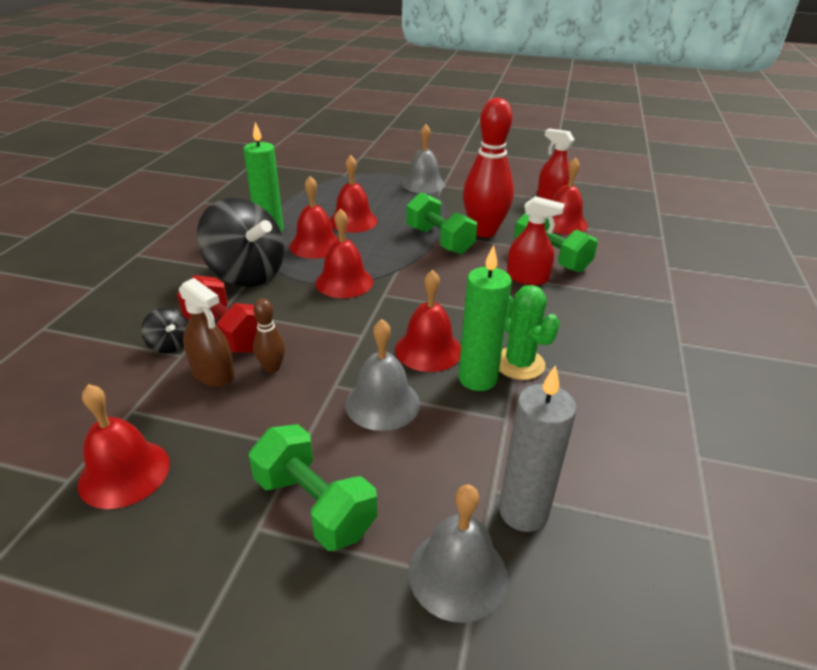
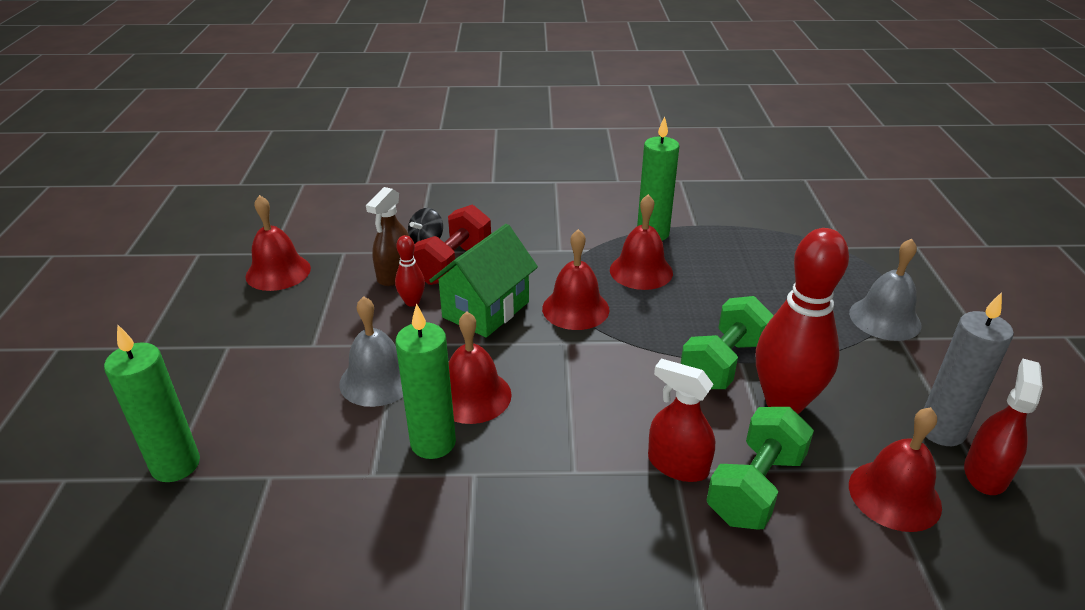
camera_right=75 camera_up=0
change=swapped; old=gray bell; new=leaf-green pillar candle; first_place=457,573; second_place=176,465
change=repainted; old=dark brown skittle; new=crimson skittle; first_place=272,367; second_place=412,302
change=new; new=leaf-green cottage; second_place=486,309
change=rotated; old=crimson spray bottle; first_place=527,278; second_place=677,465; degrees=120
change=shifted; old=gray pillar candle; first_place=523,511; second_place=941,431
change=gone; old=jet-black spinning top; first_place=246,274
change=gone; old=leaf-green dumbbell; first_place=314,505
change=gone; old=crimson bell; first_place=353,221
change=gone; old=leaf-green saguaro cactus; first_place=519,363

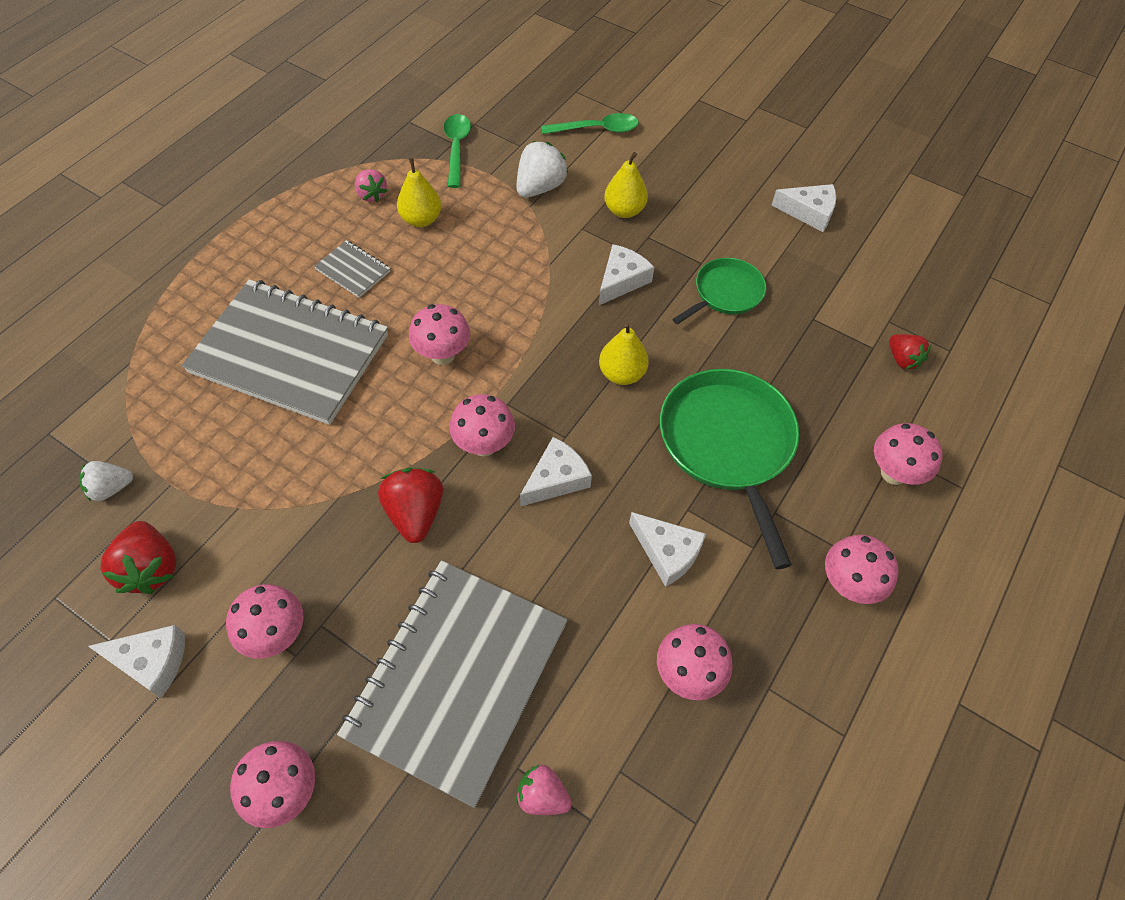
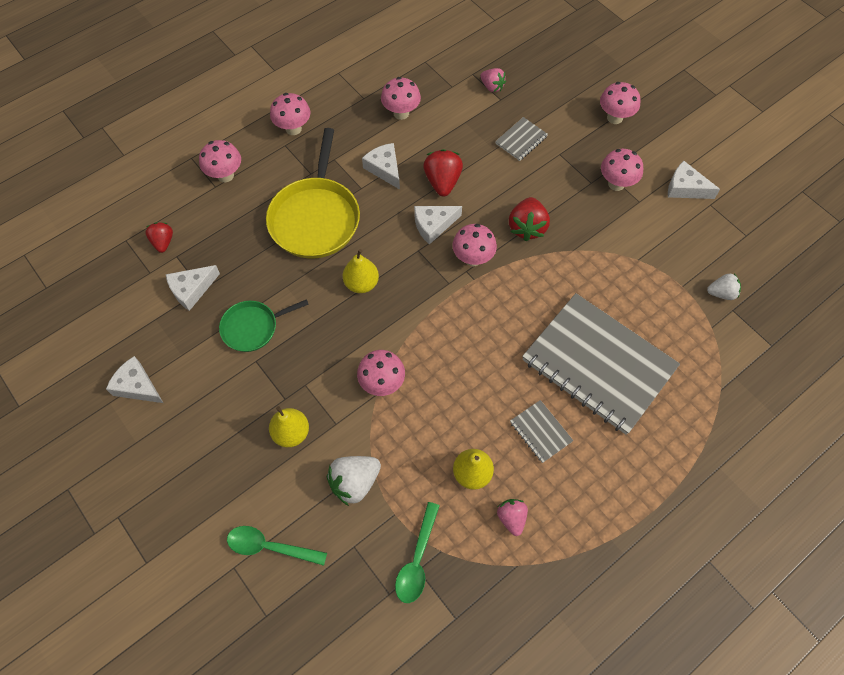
camera_right=-160 camera_up=5
change=shifted; old=white piece of cheese; first_place=621,280; second_place=192,290
change=repainted; old=leaf-green pan; new=bright yellow pan; first_place=728,444; second_place=315,218
change=shifted; old=pink fungus; first_place=442,355; second_place=382,383
change=shifted; old=crimson berry; first_place=151,568; second_place=442,182
change=scaled; old=gray exercise book; first_place=457,679; second_place=521,140; factor=0.4

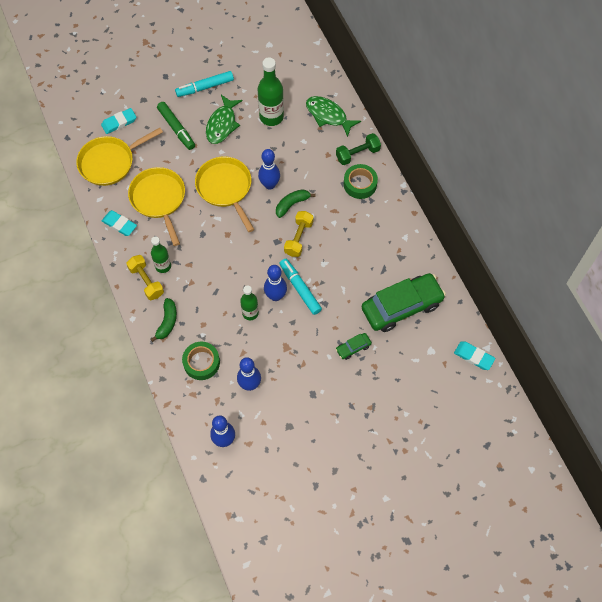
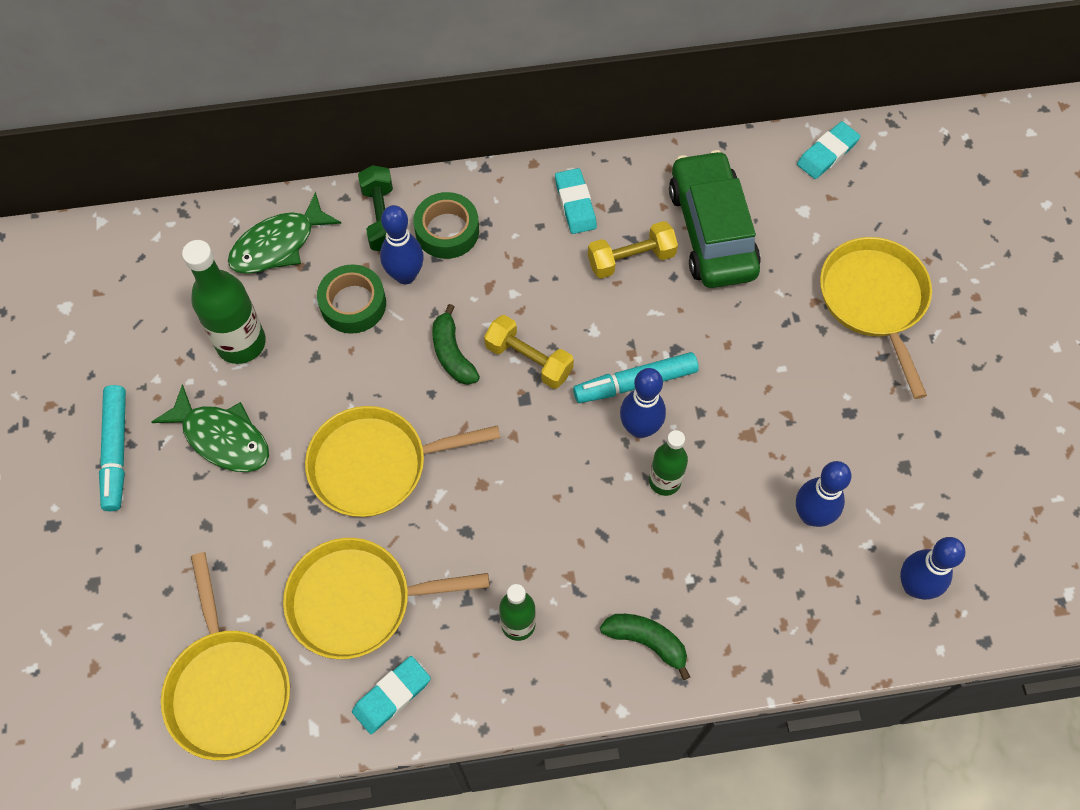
camera_right=-75 camera_up=0
change=shifted; old=leaf-green sticky tape; first_place=201,363; second_place=353,304
change=shifted; old=royal blue skittle; first_place=269,185; second_place=405,275
change=shifted; old=teal pencil eraser; first_place=119,122; second_place=575,204
change=shifted; old=bright yellow dumbbell; first_place=146,281; second_place=631,259
change=new; new=bright yellow pan; second_place=874,300
change=gone; old=leaf-green felt pen; first_place=176,128
change=gone; old=leaf-green car; first_place=353,348

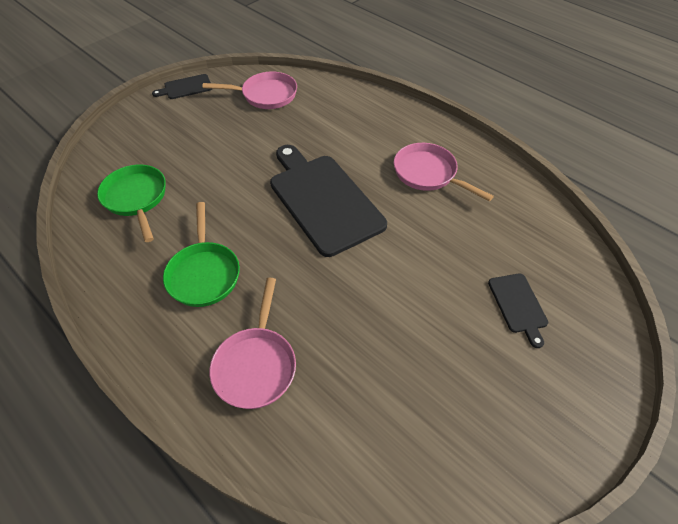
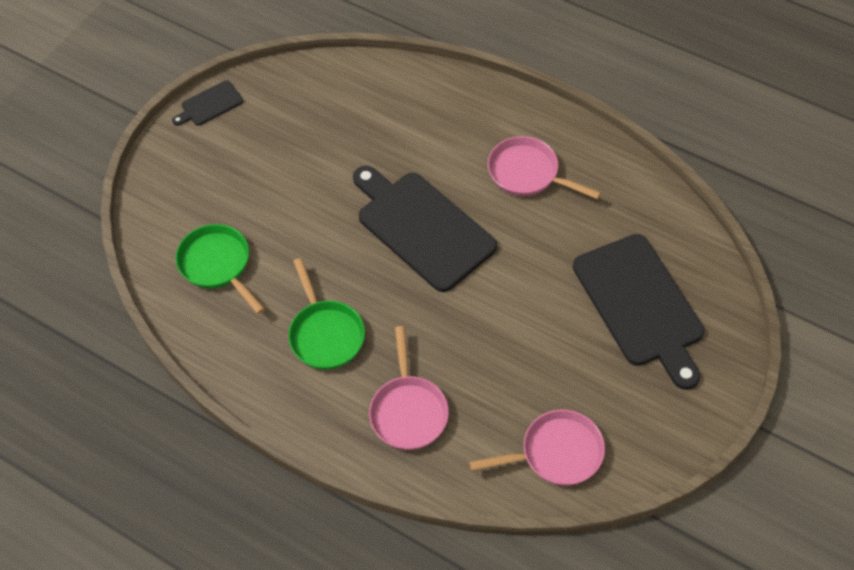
camera_right=-10 camera_up=5
change=shifted; old=pink pan; first_place=265,95; second_place=556,453
change=scaled; old=jet-black bread board; first_place=518,305; second_place=640,305; factor=2.18

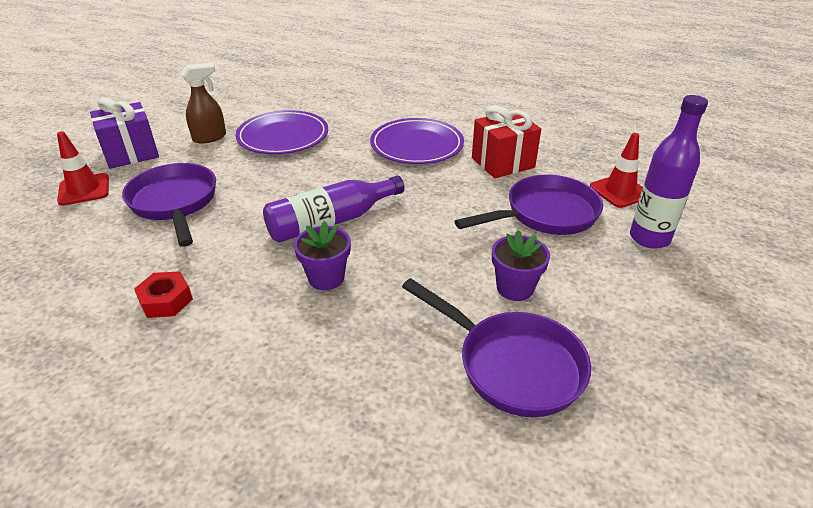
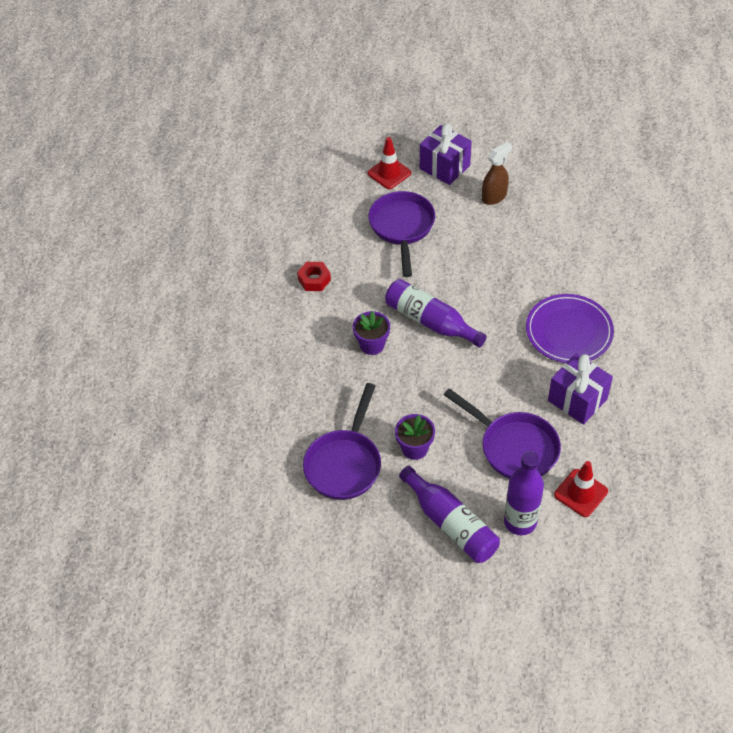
camera_right=70 camera_up=15
change=rotated; old=royal purple pan; first_place=175,203; second_place=402,228; degrees=-45
change=new; new=royal purple bottle; second_place=451,524
change=rotated; old=dark brown spray bottle; first_place=210,137; second_place=494,197; degrees=-75
change=repainted; old=crimson gift; new=royal purple gift; first_place=502,163; second_place=577,400
change=gone; old=royal purple dinner plate; first_place=283,136

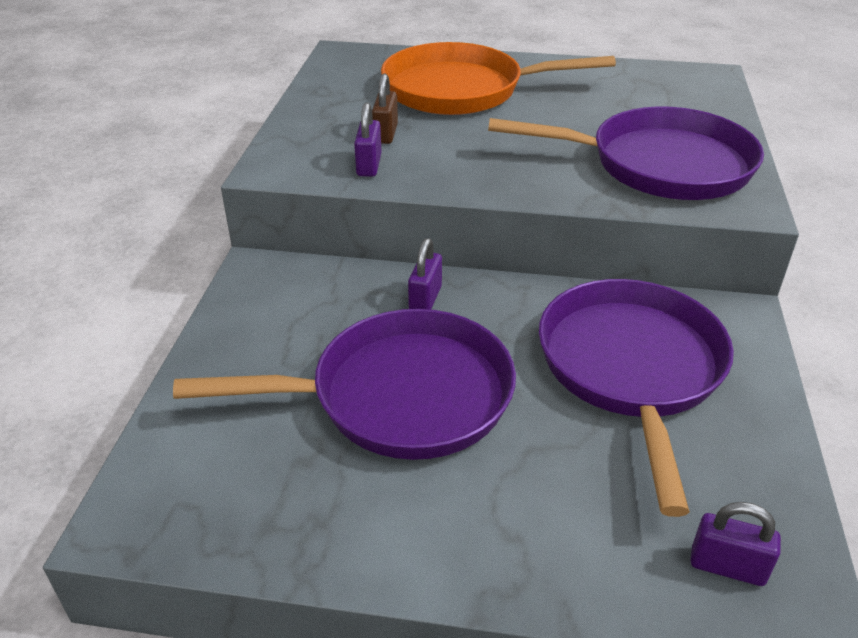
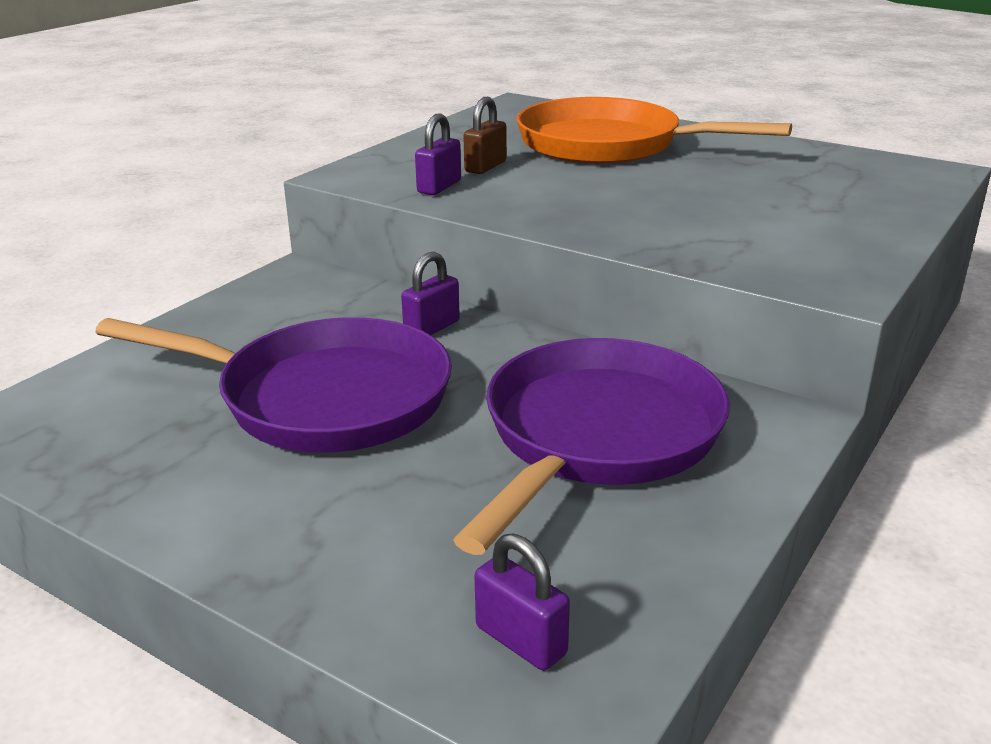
camera_right=25 camera_up=-10
change=gone; old=royal purple pan; first_place=659,165

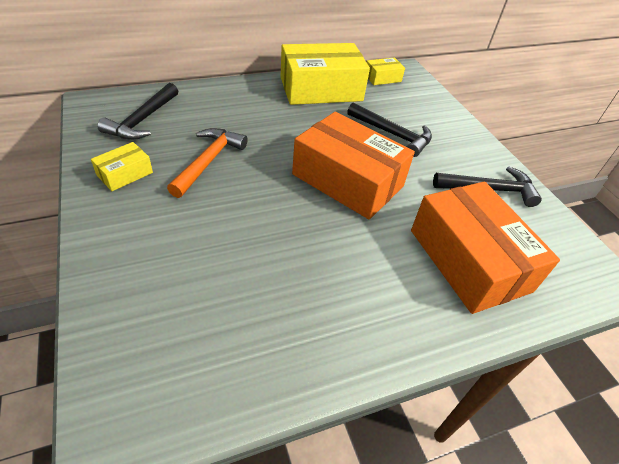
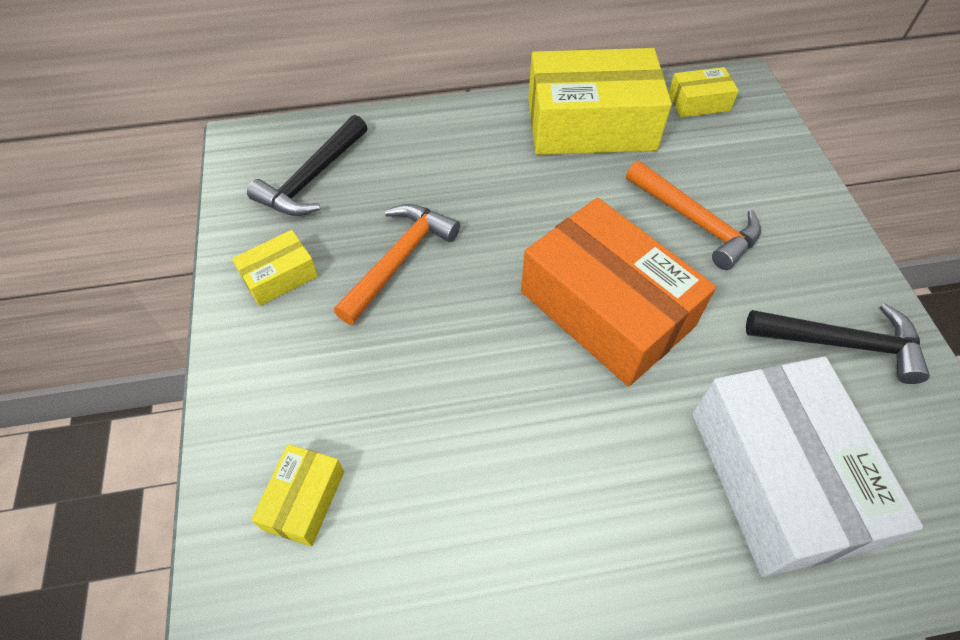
camera_right=15 camera_up=10
change=new; new=bright yellow parcel; second_place=304,500
change=repainted; old=jet-black claw hammer; new=bright orange claw hammer; first_place=392,134; second_place=695,221
change=repainted; old=bright orange parcel; new=white parcel; first_place=469,260; second_place=777,477

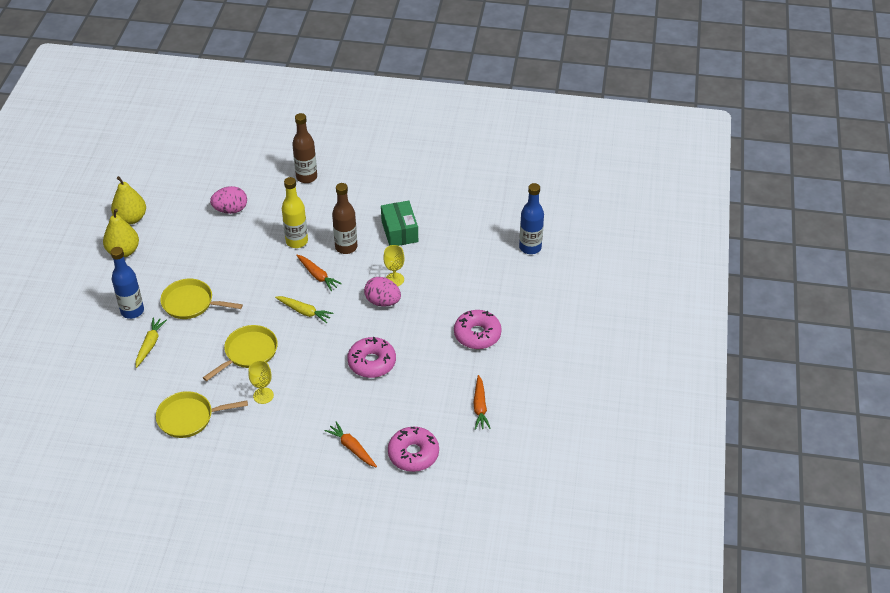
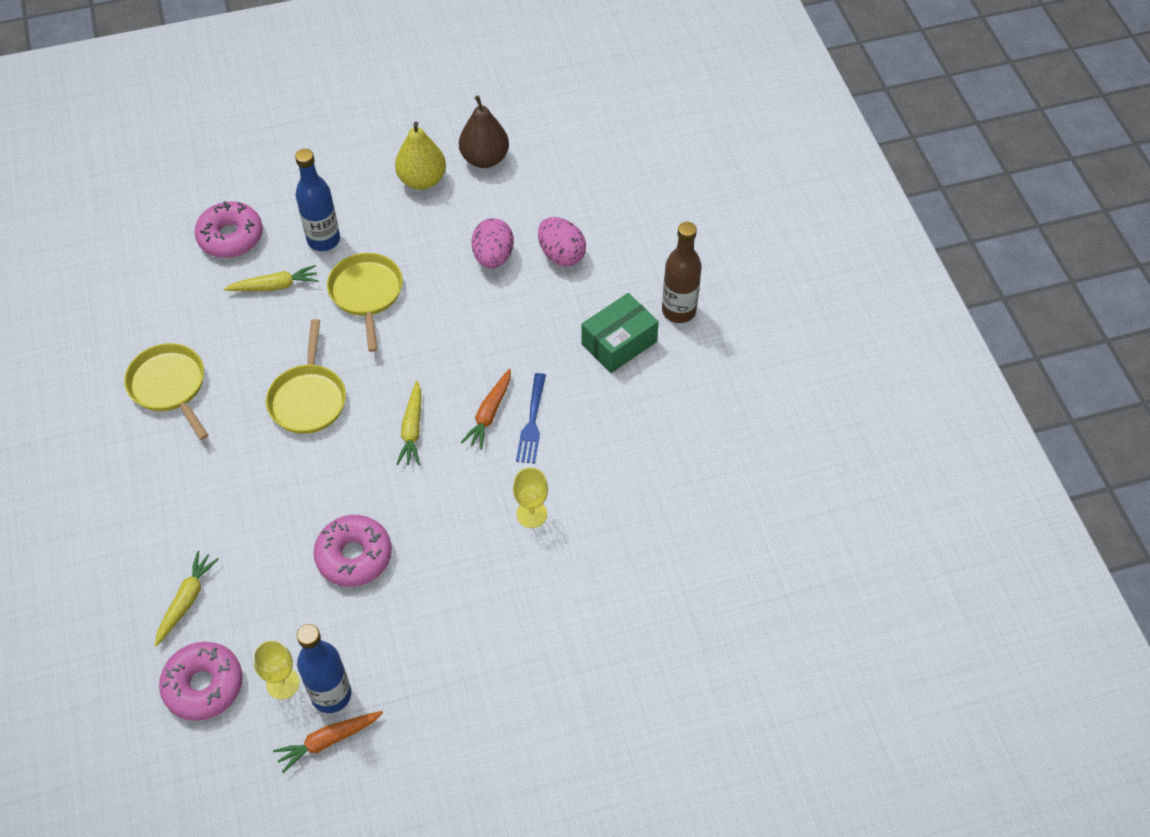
camera_right=65 camera_up=10
change=repainted; old=bright orange carrot; new=bright yellow carrot; first_place=352,448; second_place=186,601
change=shifted; old=pink doughnut; first_place=477,334; second_place=231,237
change=shifted; old=bright yellow wine glass; first_place=263,395; second_place=283,683
change=rotated; old=bright yellow pan; first_place=248,352; second_place=308,399; degrees=75
change=shifted; old=royal blue bottle; first_place=530,247; second_place=331,695
change=repainted; old=bright yellow pear; new=dark brown pear; first_place=131,218; second_place=485,158
change=shifted; old=pink egg shape; first_place=382,302; second_place=493,257
change=new; new=royal blue dinner fork; second_place=532,421
change=shifted; old=leaf-green parcel; first_place=399,231; second_place=619,343
change=gone; old=bright yellow bottle; first_place=297,241
change=gone; old=dark brown bottle; first_place=346,247

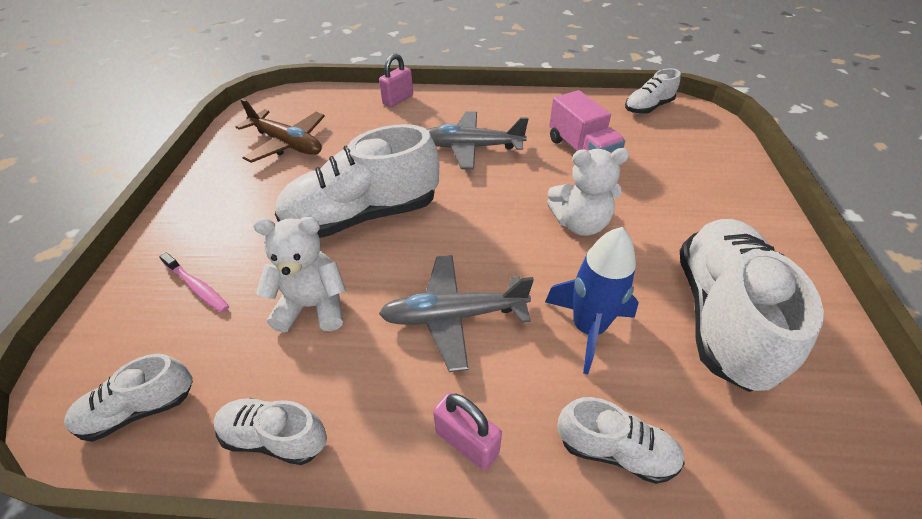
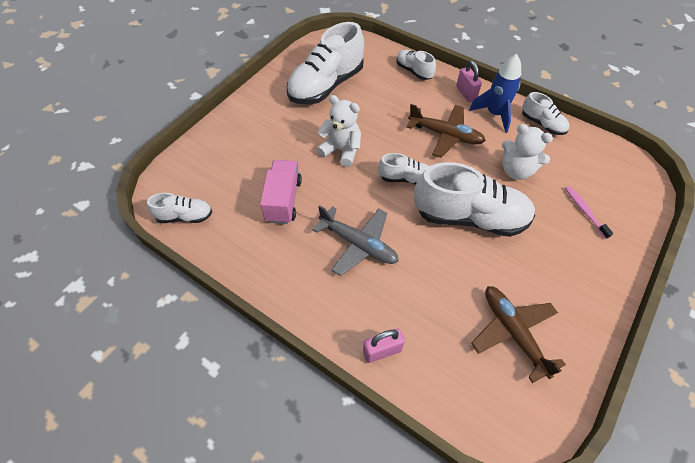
camera_right=-150 camera_up=10
change=shifted; old=white lace-up shoe; first_place=140,409; second_place=405,178
change=repainted; old=gray toy plane; new=dark brown toy plane; first_place=453,316; second_place=445,135
change=shifted; old=royal blue toy rocket; first_place=588,328; second_place=494,114

